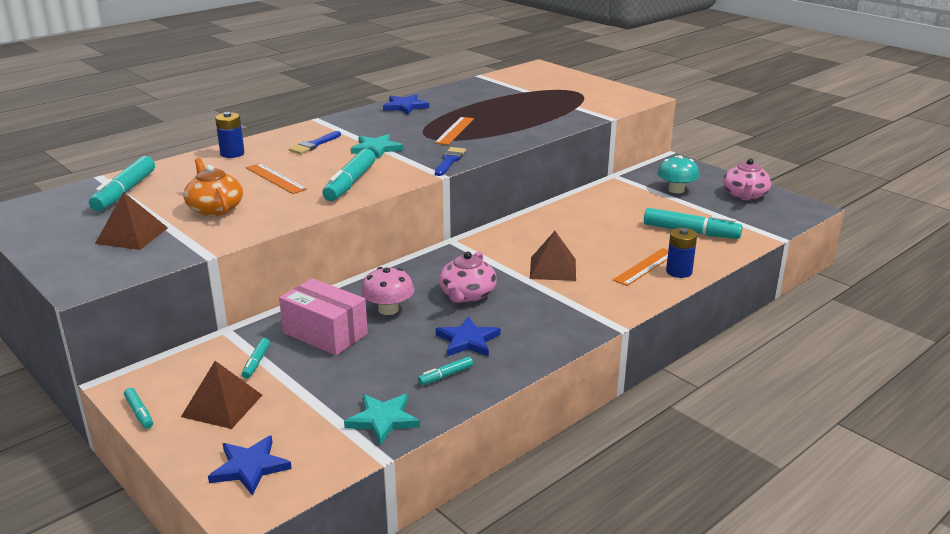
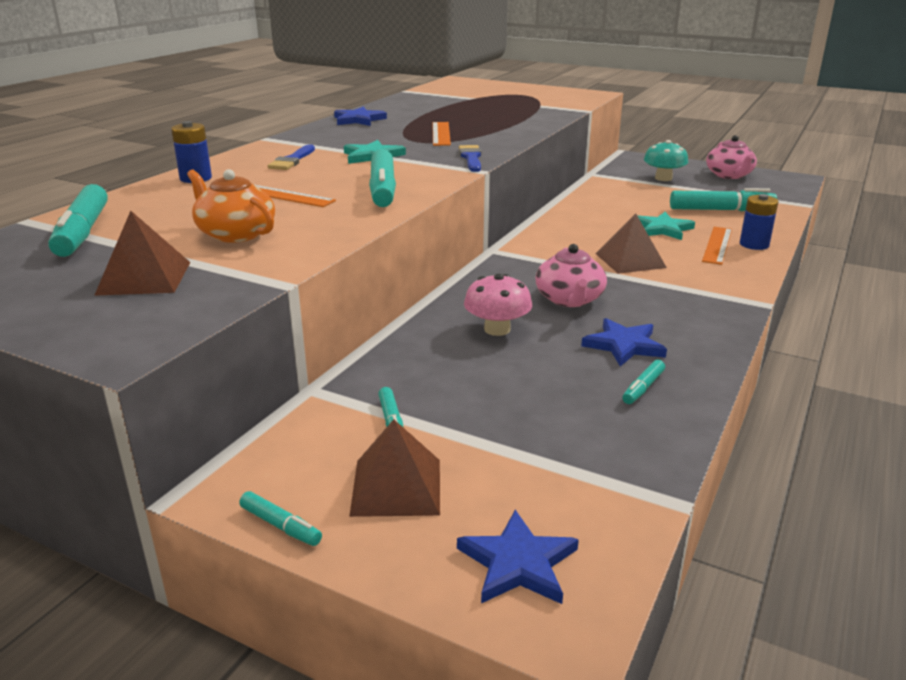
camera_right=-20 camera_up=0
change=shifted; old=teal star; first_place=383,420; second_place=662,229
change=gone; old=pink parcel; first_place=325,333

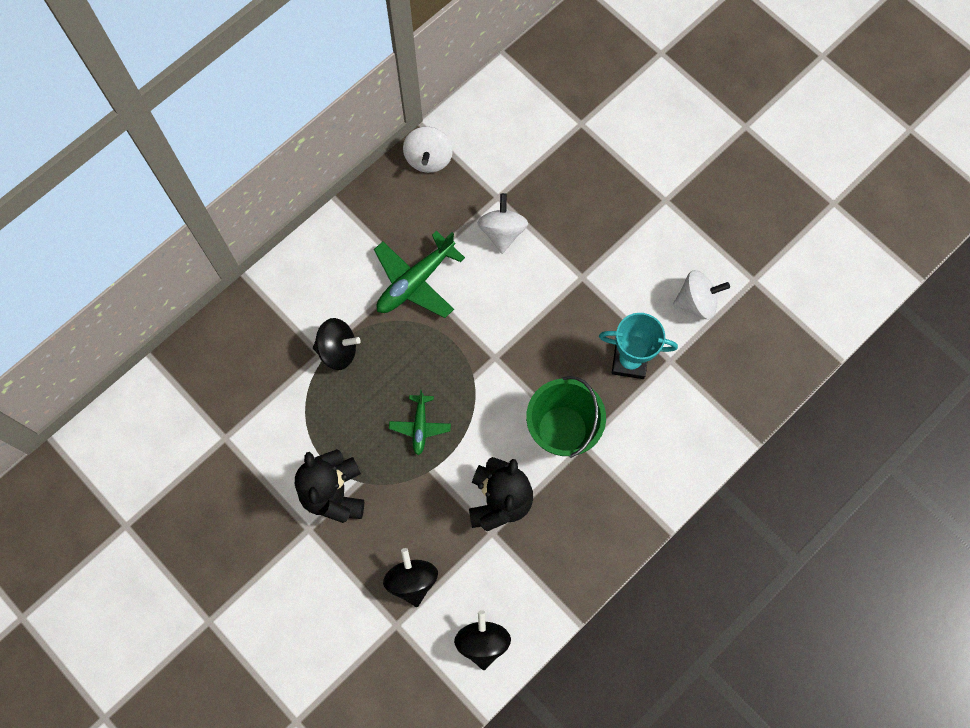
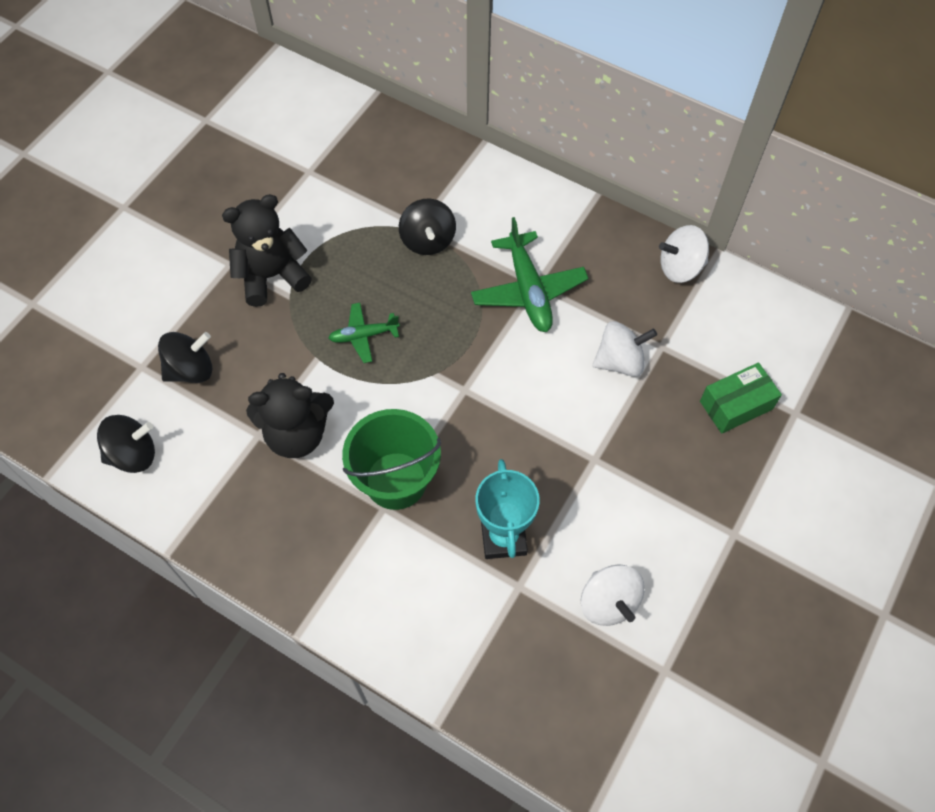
camera_right=75 camera_up=-10
change=rotated; old=leaf-green toy plane; first_place=415,282; second_place=528,291; degrees=-135
change=new; new=leaf-green parcel; second_place=736,405

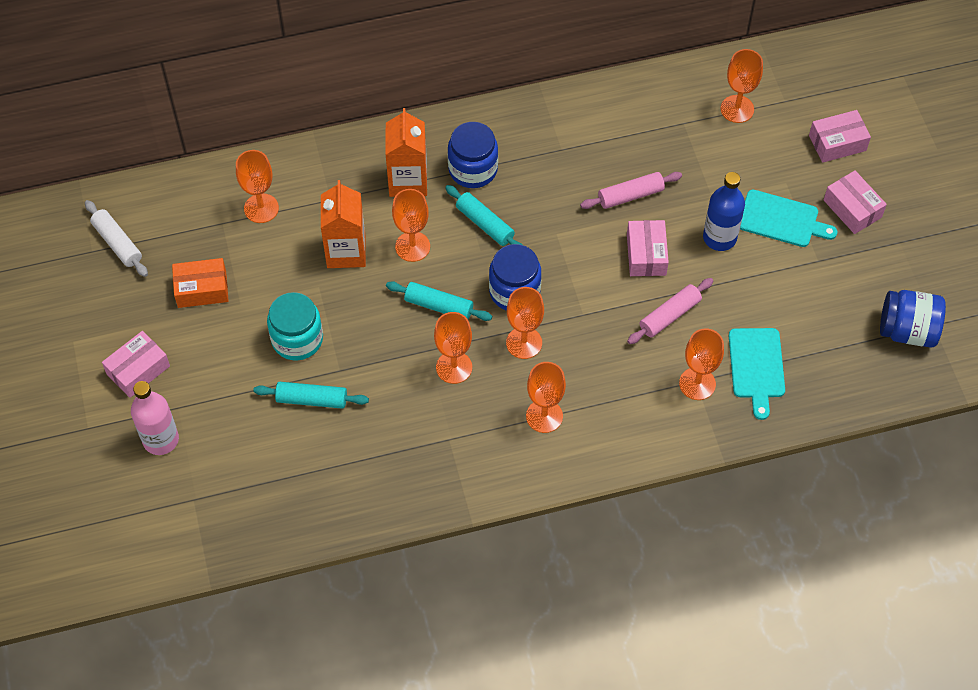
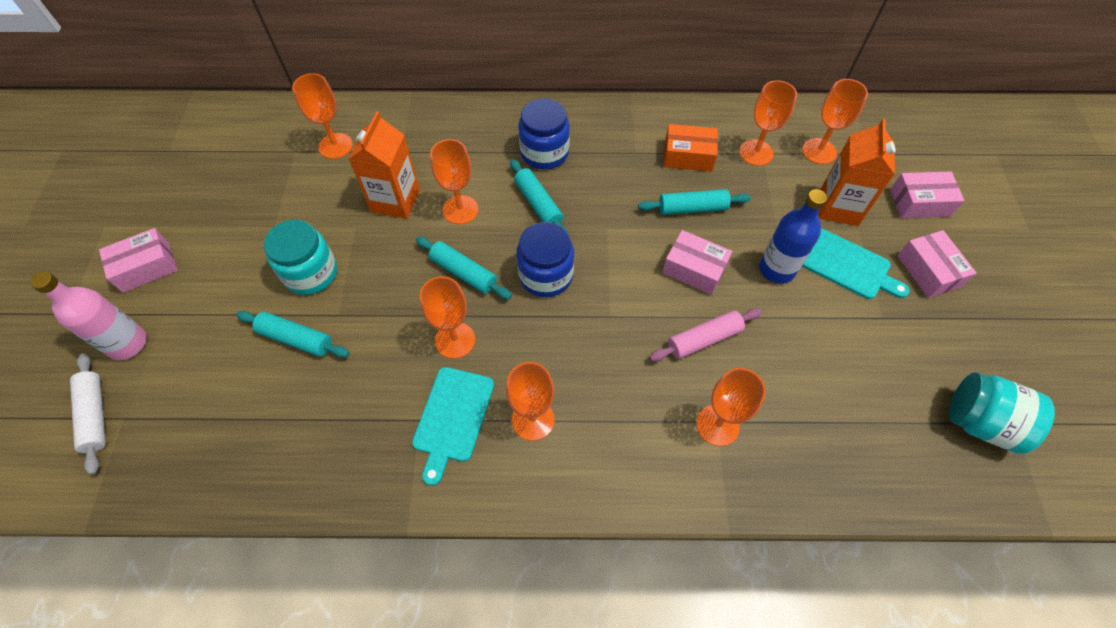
camera_right=15 camera_up=0
change=shifted; old=white rolling pin; first_place=117,243; second_place=95,415
change=shifted; old=teal bread board; first_place=756,367; second_place=452,418
change=repainted; old=pink rolling pin; new=teal rolling pin; first_place=630,195; second_place=692,208
change=rotated; old=pink parcel; first_place=646,254; second_place=694,269; degrees=-75
change=shifted; old=bright orange parcel; first_place=202,289; second_place=688,156
change=shifted; old=bright orange wine glass; first_place=524,343; second_place=756,153
change=shifted; old=bright orange carton; first_place=408,181; second_place=839,207
change=repainted; old=royal blue jar; new=teal jar; first_place=907,330; second_place=980,422

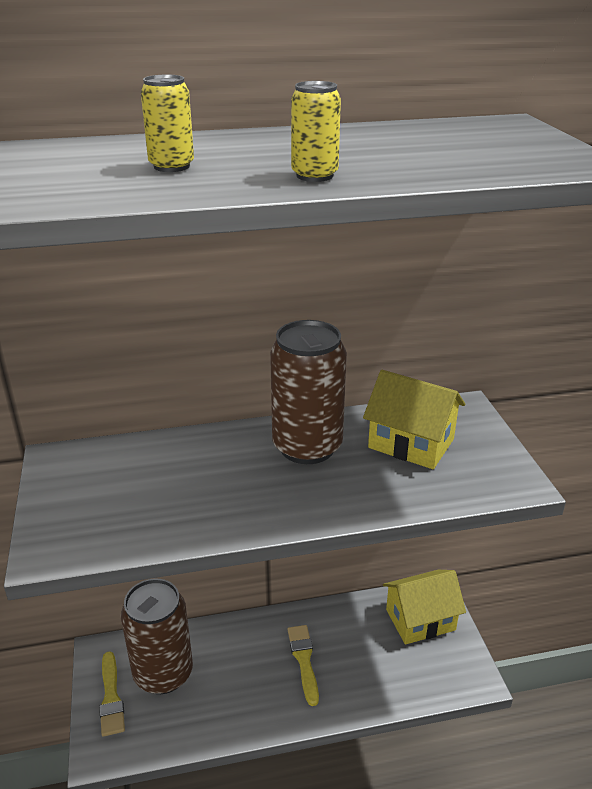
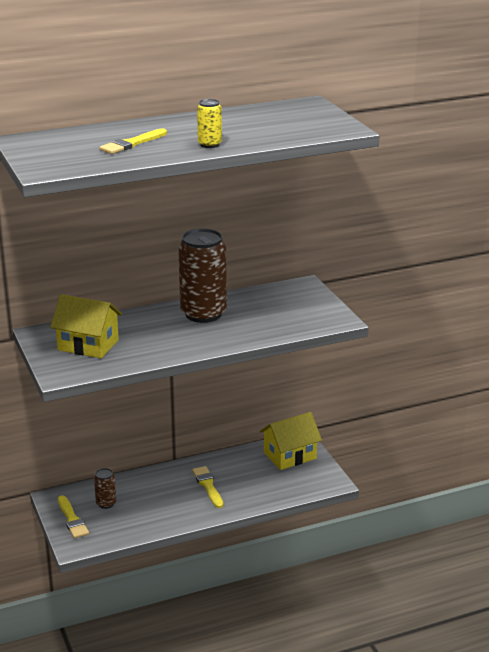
camera_right=-10 camera_up=-5
change=shifted; old=bright yellow cottage; first_place=411,443; second_place=88,345
change=scaled; old=dark brown soda can; first_place=163,673; second_place=106,503; factor=0.46
change=swapped; old=bright yellow soda can; new=bright yellow paintbrush; first_place=171,166; second_place=132,143

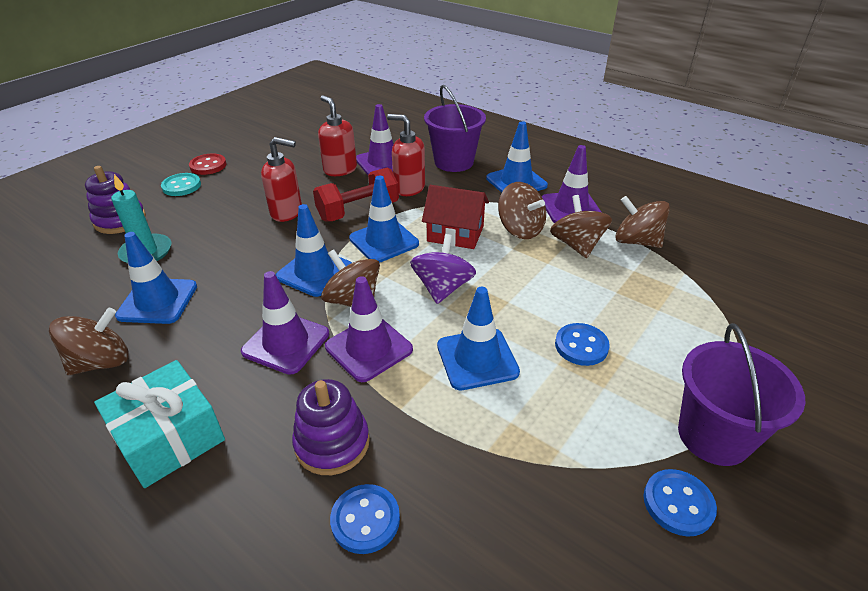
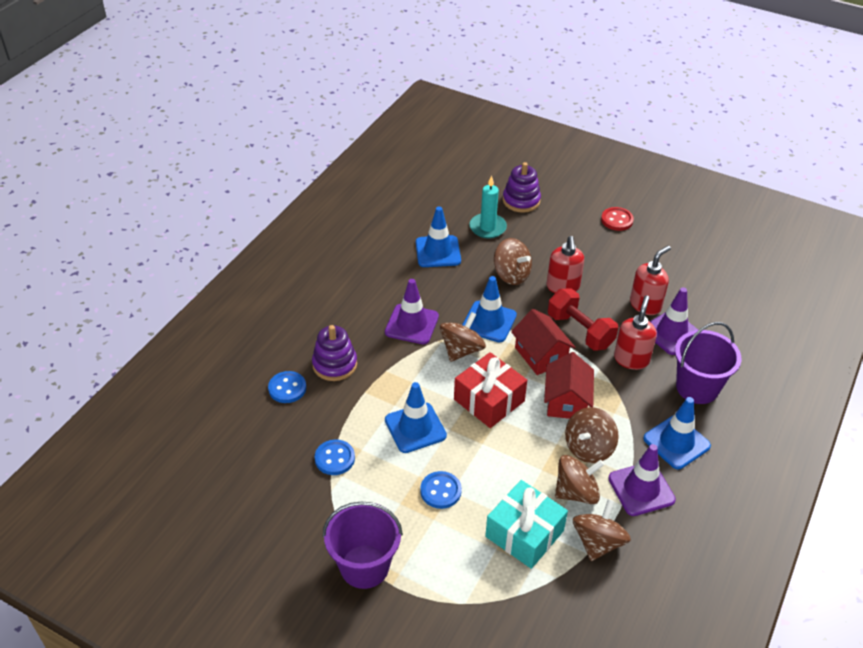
camera_right=80 camera_up=5
change=shifted; old=royal blue shirt button; first_place=678,503; second_place=334,458
change=swapped; old=royal purple spinning top; new=crimson gift; first_place=442,288; second_place=489,400
change=shifted; old=teal gift; first_place=169,437; second_place=524,533
change=shifted; old=dark brown spinning top; first_place=101,362; second_place=511,275
change=swapped; old=royal blue traffic cone; new=crimson cottage; first_place=384,241; second_place=540,355
change=gone; old=teal shirt button; first_place=181,186
change=gone; old=royal purple traffic cone; first_place=369,348

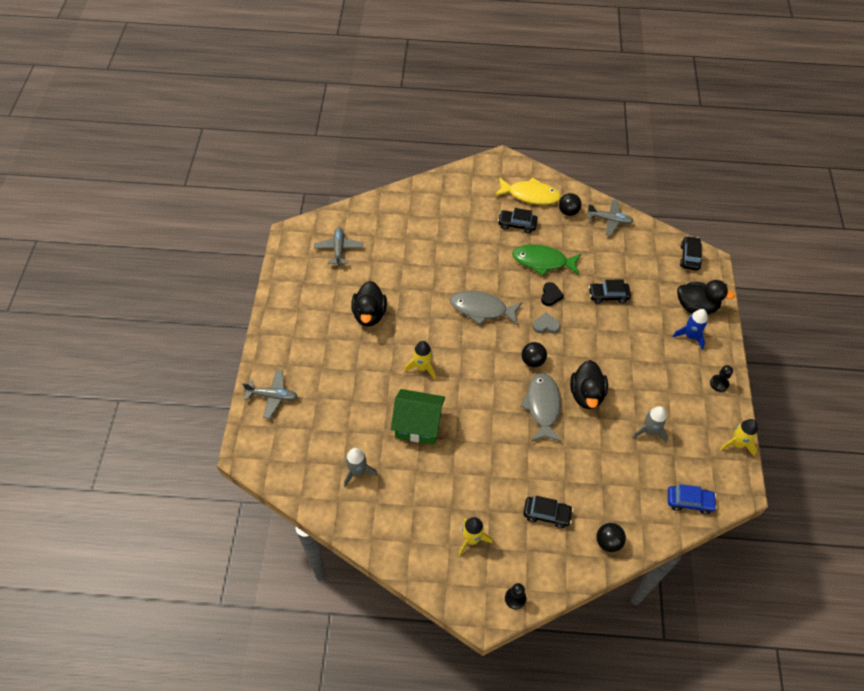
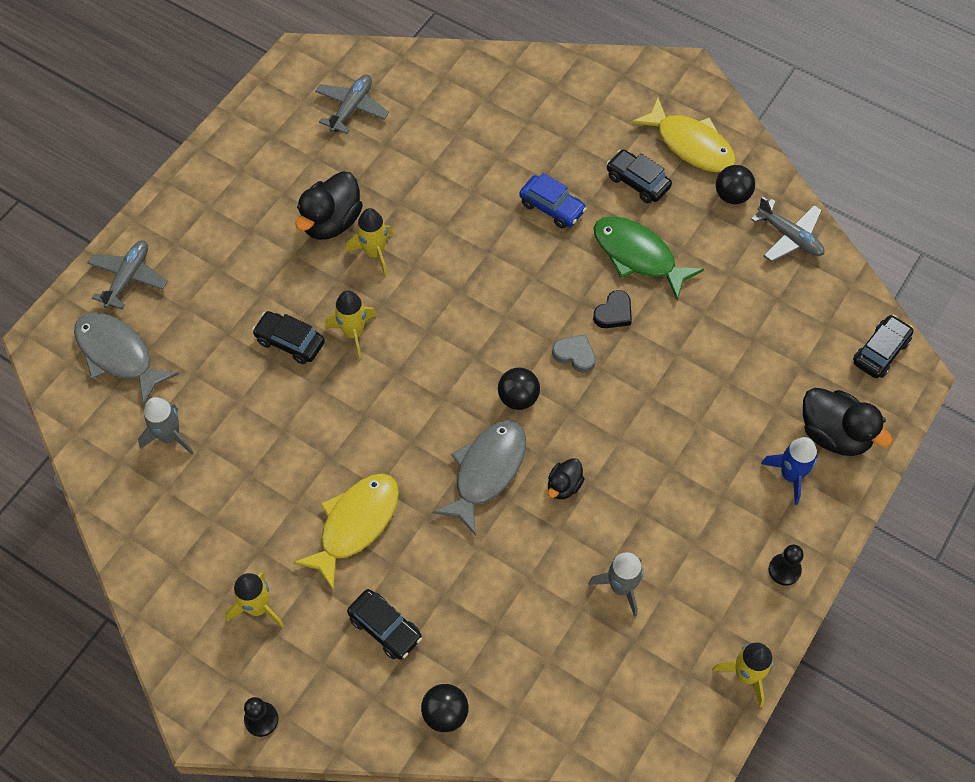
camera_right=30 camera_up=5
change=shifted; old=gray toy fish; first_place=482,309; second_place=118,355
change=rotated; old=gray toy plane; first_place=272,396; second_place=128,278; degrees=-105
change=shifted; old=jet-black car; first_place=608,296; second_place=290,342
change=new; new=bright yellow toy fish; second_place=355,524
change=new; new=bright yellow toy rocket; second_place=374,253
change=shifted; old=royal blue car; first_place=689,501; second_place=552,207
change=scaled; old=jet-black duck; first_place=586,394; second_place=564,486; factor=0.54
change=gone; old=leaf-green cottage; first_place=418,425

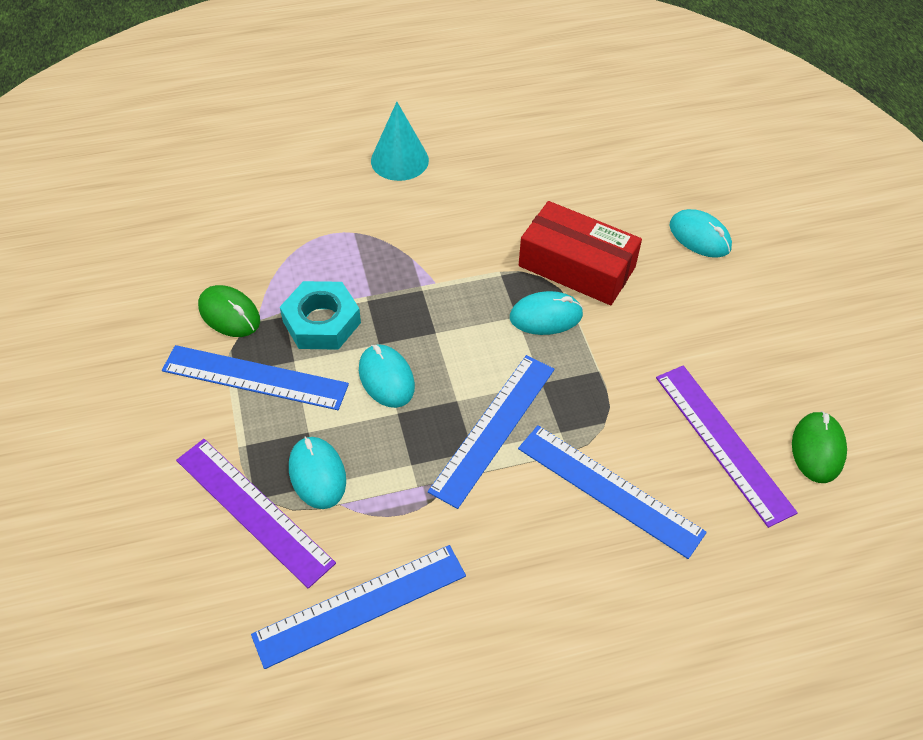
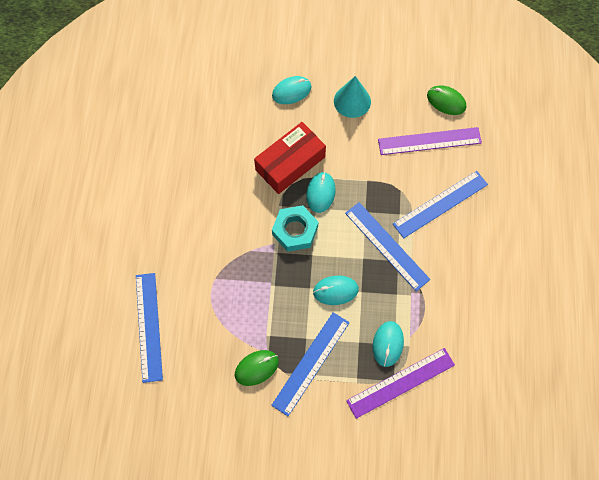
camera_right=-70 camera_up=15
change=shifted; old=royal blue measuring stick; first_place=360,605; second_place=149,326
change=shifted; old=teal hexagon nut; first_place=321,322; second_place=295,231
change=shifted; old=teal cone; first_place=399,160; second_place=352,101
change=rotated; old=teal PC mouse; first_place=317,474; second_place=388,344; degrees=-75

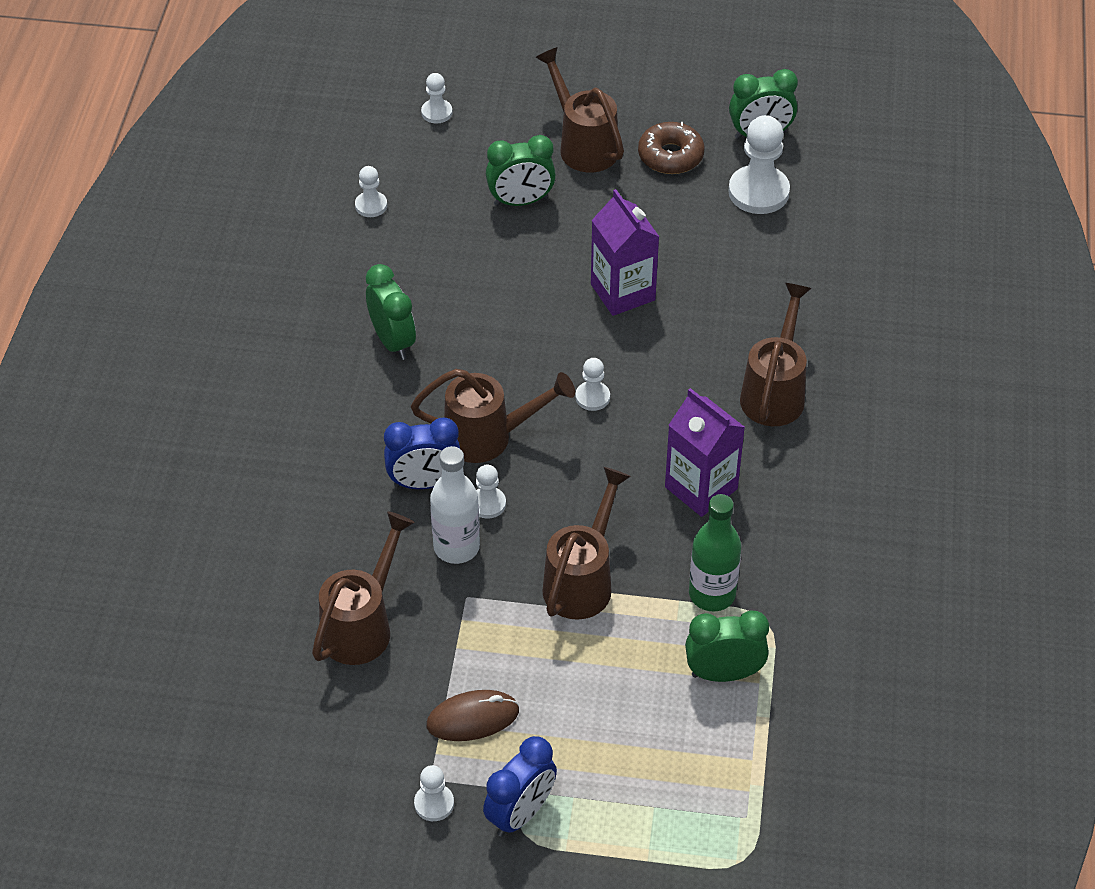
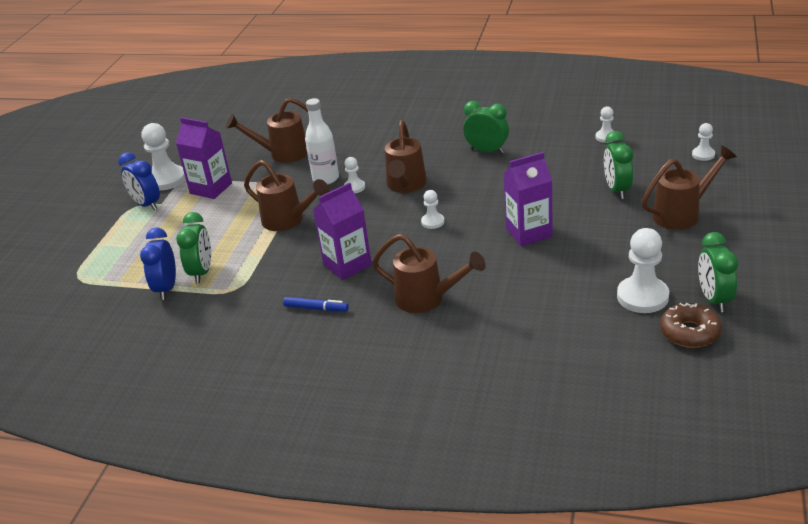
camera_right=100 camera_up=-15
change=shifted; old=royal blue clock; first_place=424,483; second_place=166,288
change=scaled; old=white pawn; first_place=434,803; second_place=166,179; factor=1.9
change=swapped; old=dark brown PC mouse; new=royal purple carton; first_place=472,718; second_place=211,188
change=rotated; old=dark brown watering can; first_place=362,625; second_place=283,154; degrees=135
change=new; new=royal blue felt pen; second_place=316,308
change=rotated; old=leaf-green clock; first_place=393,341; second_place=487,151; degrees=-135
change=shifted; old=dark brown doughnut; first_place=670,156; second_place=689,332
change=gone; old=leaf-green bottle; first_place=712,594

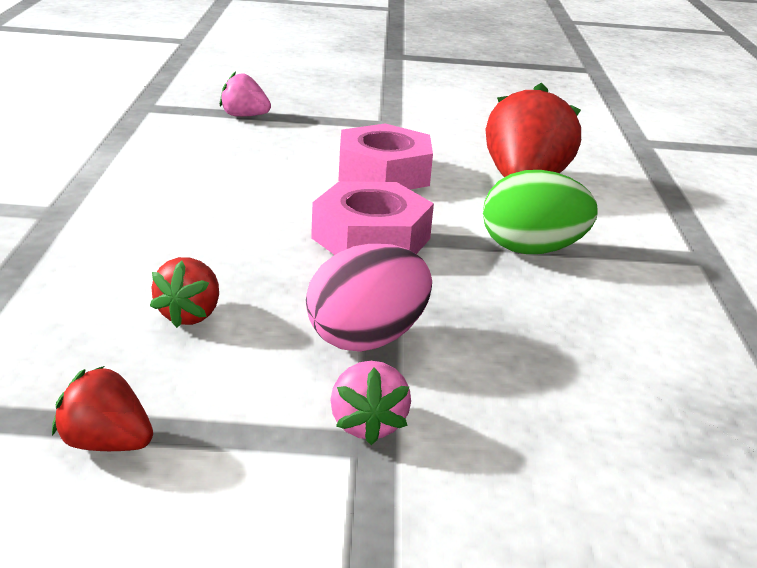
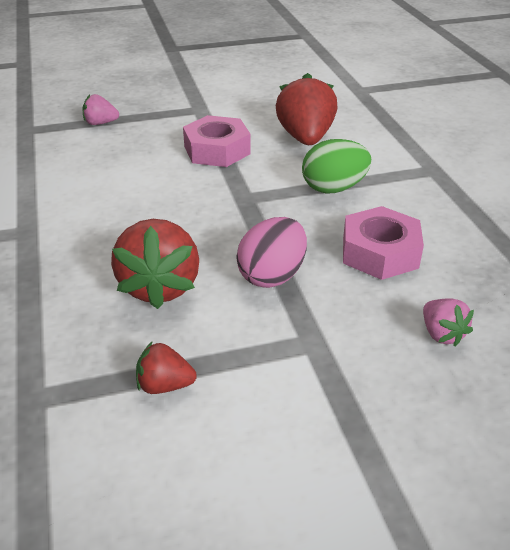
camera_right=-15 camera_up=10
change=scaled; old=crimson berry; first_place=190,315; second_place=160,286; factor=1.94
change=shifted; old=pink hexagon nut; first_place=371,238; second_place=380,252
change=shifted; old=pink berry; first_place=367,425; second_place=441,334

